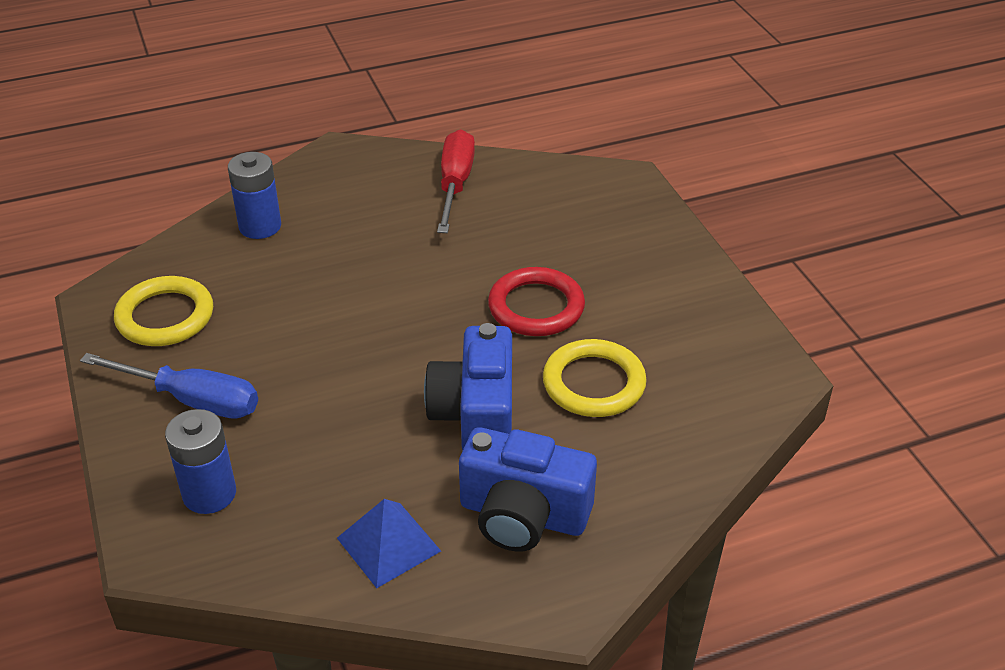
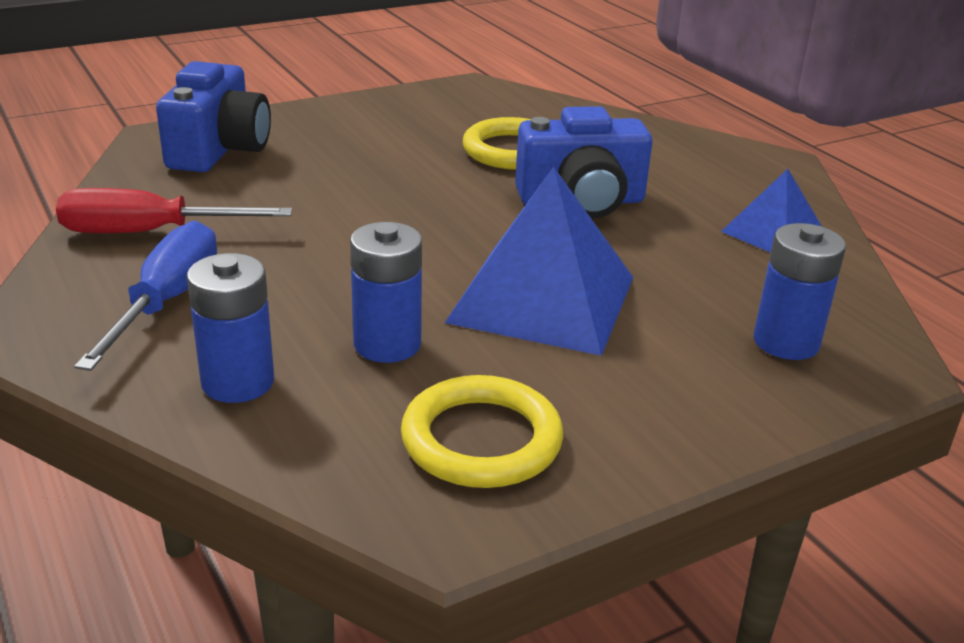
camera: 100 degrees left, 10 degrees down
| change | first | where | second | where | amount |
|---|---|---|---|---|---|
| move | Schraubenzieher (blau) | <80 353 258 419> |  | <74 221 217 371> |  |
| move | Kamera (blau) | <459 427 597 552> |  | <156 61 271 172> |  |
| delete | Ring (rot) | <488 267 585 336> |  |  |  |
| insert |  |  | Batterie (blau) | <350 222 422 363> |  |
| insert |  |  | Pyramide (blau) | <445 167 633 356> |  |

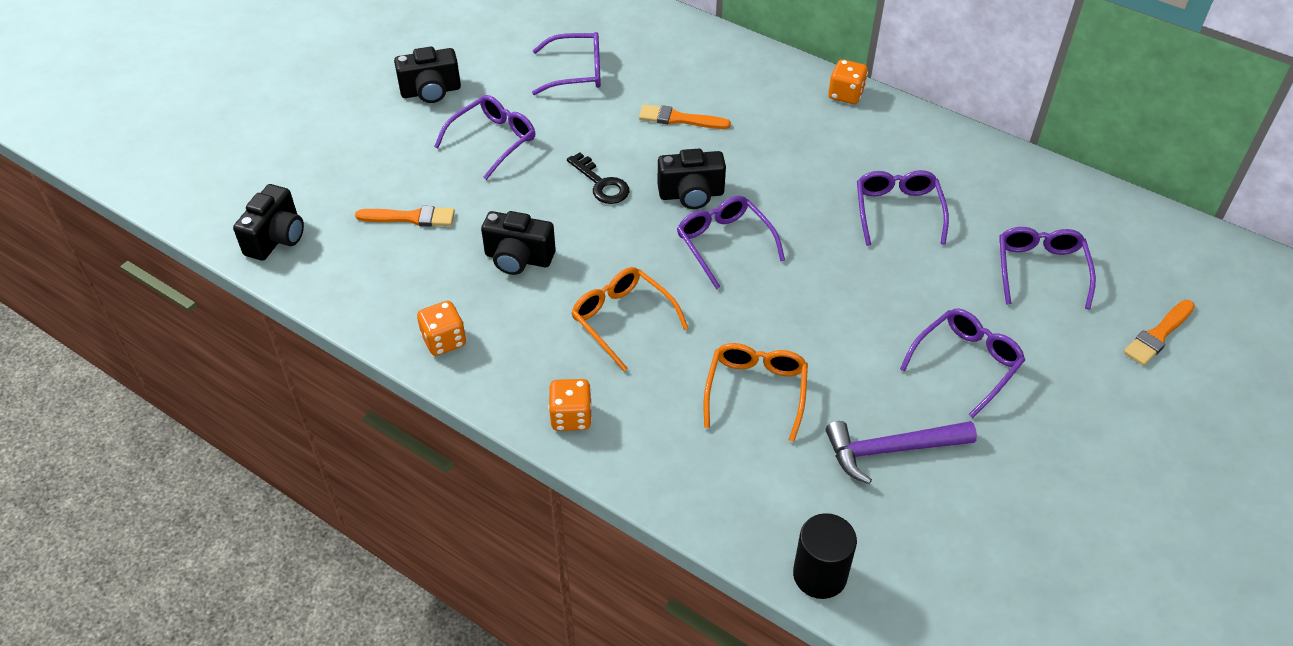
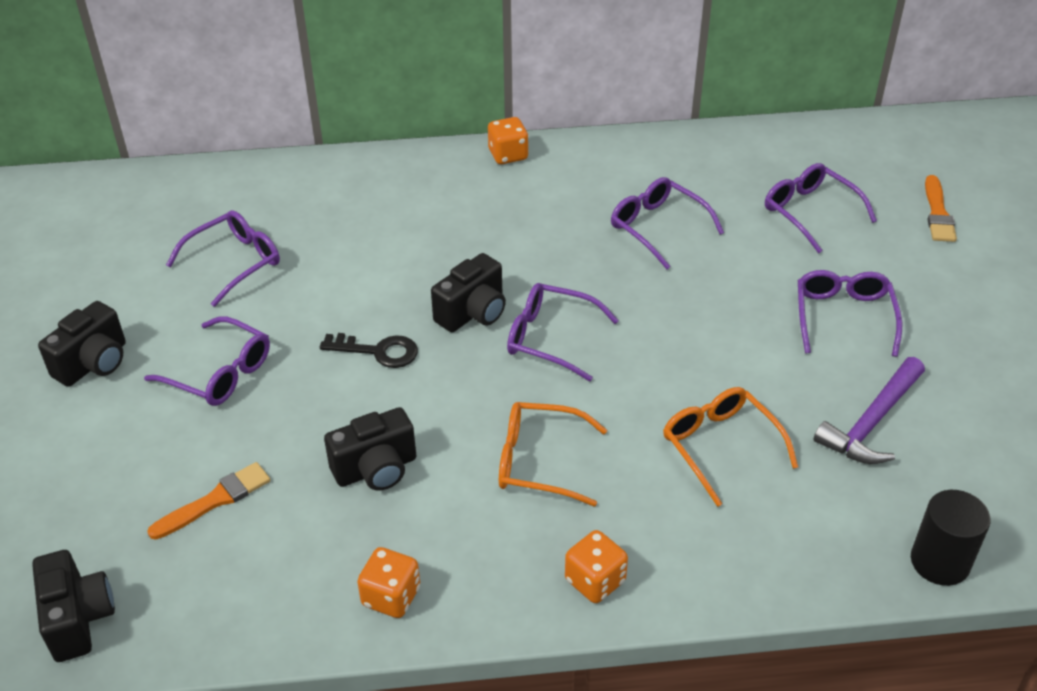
camera: 40 degrees left, 5 degrees down
| change | first | where | second | where | amount |
|---|---|---|---|---|---|
| rotate | Brille (lila) | <434 95 535 180> |  | <144 316 270 406> | 120 degrees clockwise |
| delete | Pinsel (orange) | <639 104 731 129> |  |  |  |

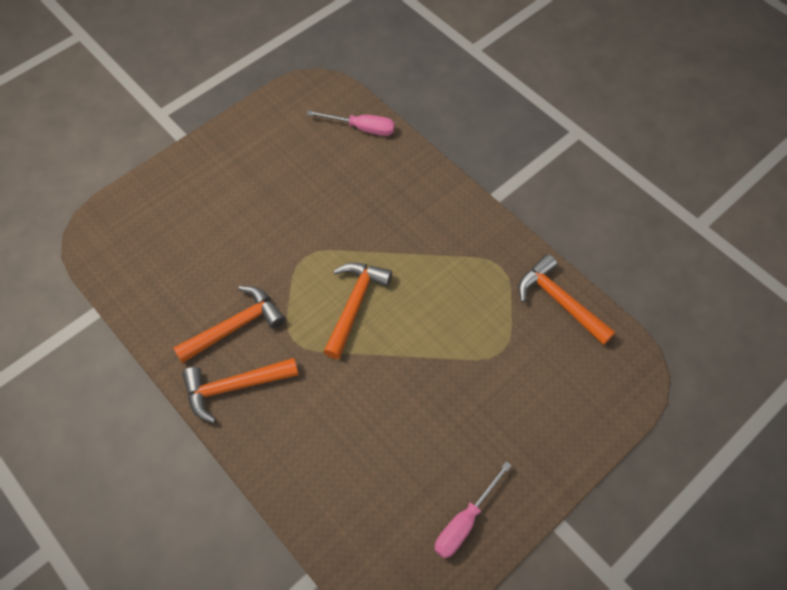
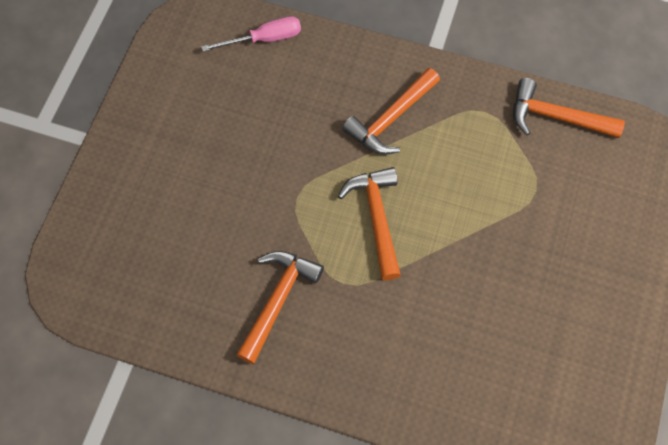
camera: 30 degrees left, 5 degrees up
| change | first | where | second | where | amount |
|---|---|---|---|---|---|
| move | Hammer (orange) | <182 358 299 423> |  | <342 68 440 155> |  |
| delete | Schraubenzieher (rosa) | <434 461 512 559> |  |  |  |

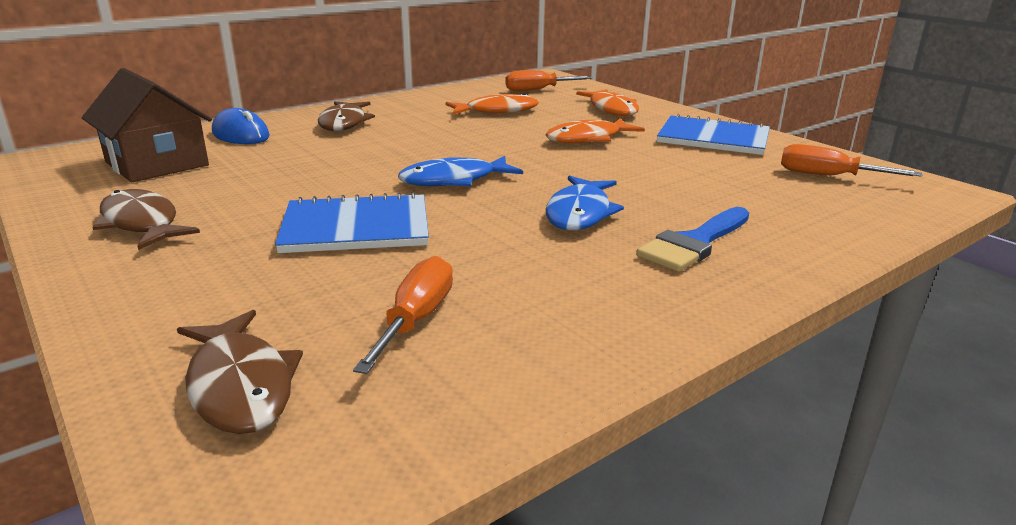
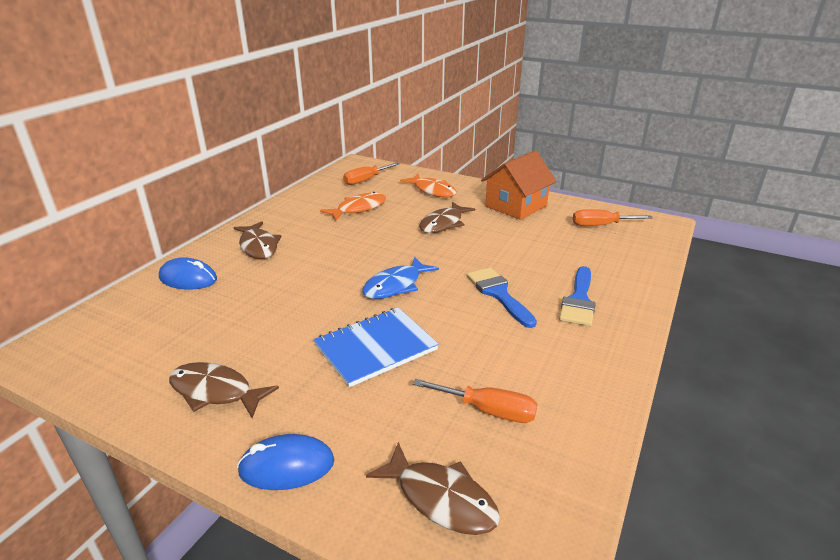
camera: 25 degrees left, 5 degrees up
| change | first | where | second | where | amount |
|---|---|---|---|---|---|
| delete | Haus (braun) | <82 68 212 182> |  |  |  |
| rotate | Schraubenzieher (orange) | <353 256 453 374> |  | <413 379 537 423> | 120 degrees clockwise |
| recolor | Fisch (orange) | <546 119 645 143> | Fisch (braun) | <419 202 475 233> |  |
| replace | Fisch (blau) | <546 176 624 230> | Pinsel (blau) | <467 268 537 328> |  |
| replace | Notizbuch (blau) | <657 114 770 155> | Haus (orange) | <481 150 557 220> |  |
| insert |  |  | Computermaus (blau) | <237 434 334 490> |  |

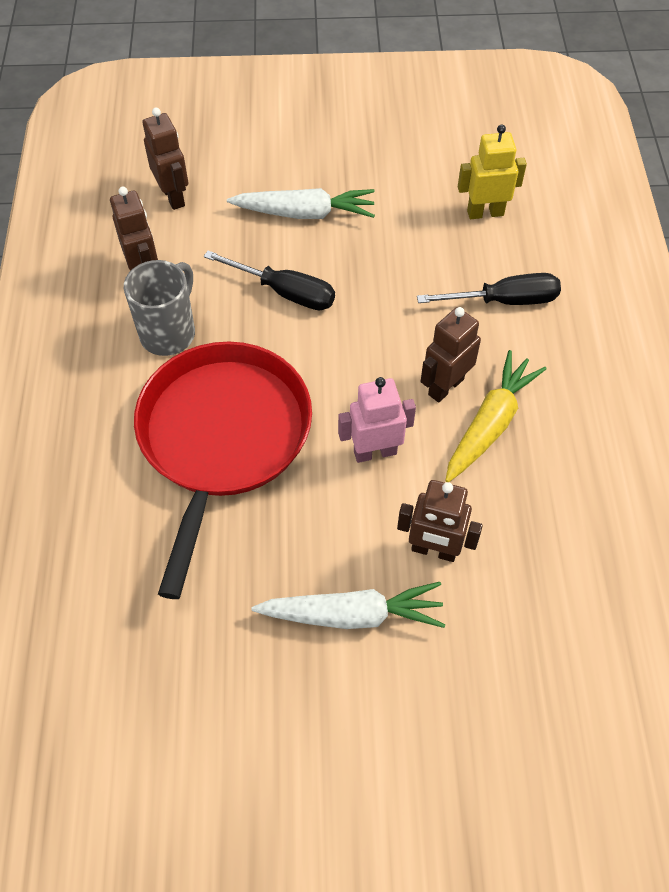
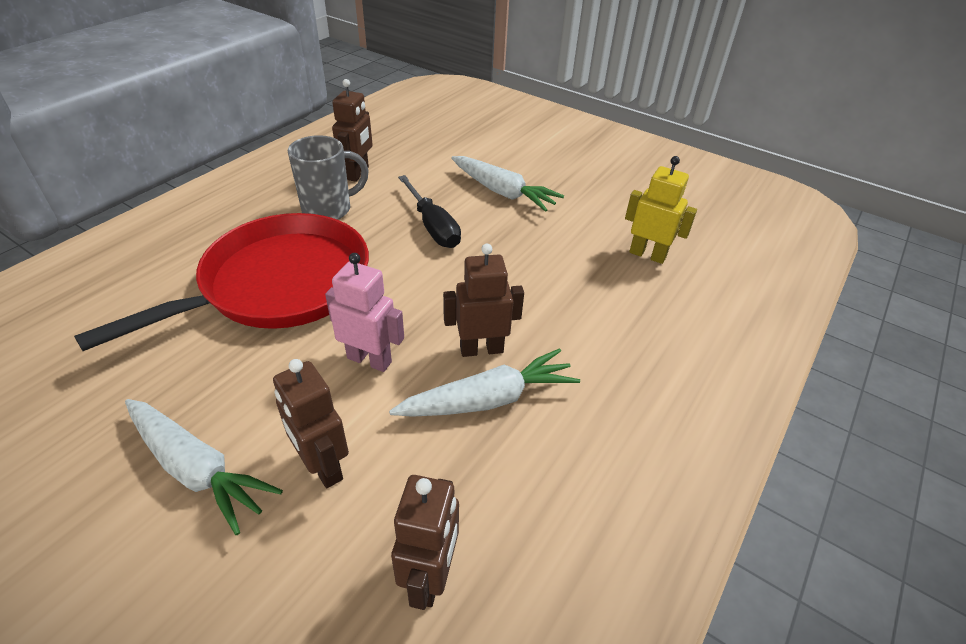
camera: 35 degrees right, 15 degrees down
| change | first | where | second | where | amount |
|---|---|---|---|---|---|
| move | Roboter (braun) | <143 108 188 210> |  | <391 475 459 610> |  |
| delete | Schraubenzieher (schwarz) | <417 273 561 305> |  |  |  |
| recolor | Karotte (gelb) | <445 350 546 482> | Karotte (weiß) | <389 348 580 417> |  |

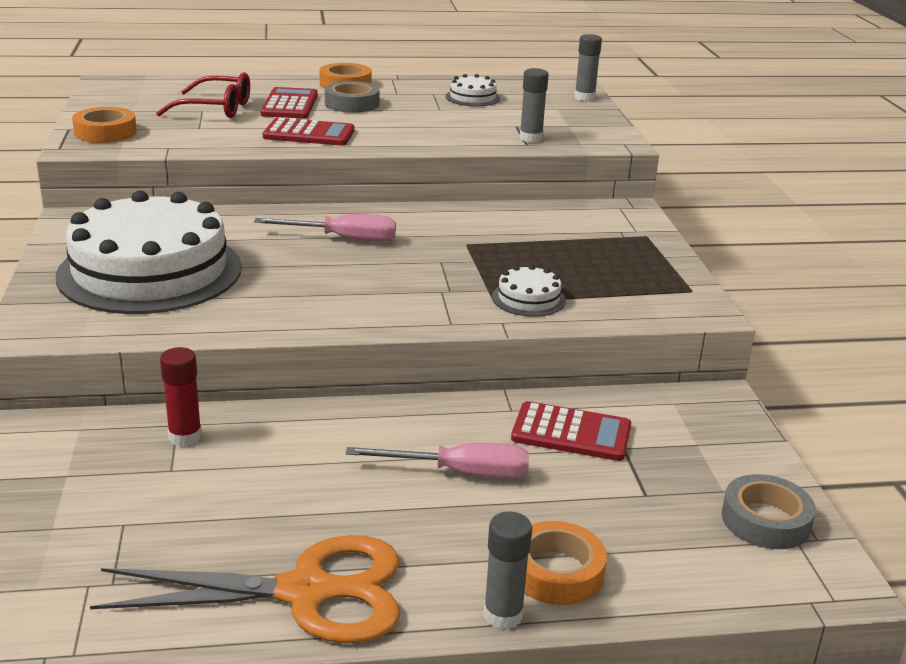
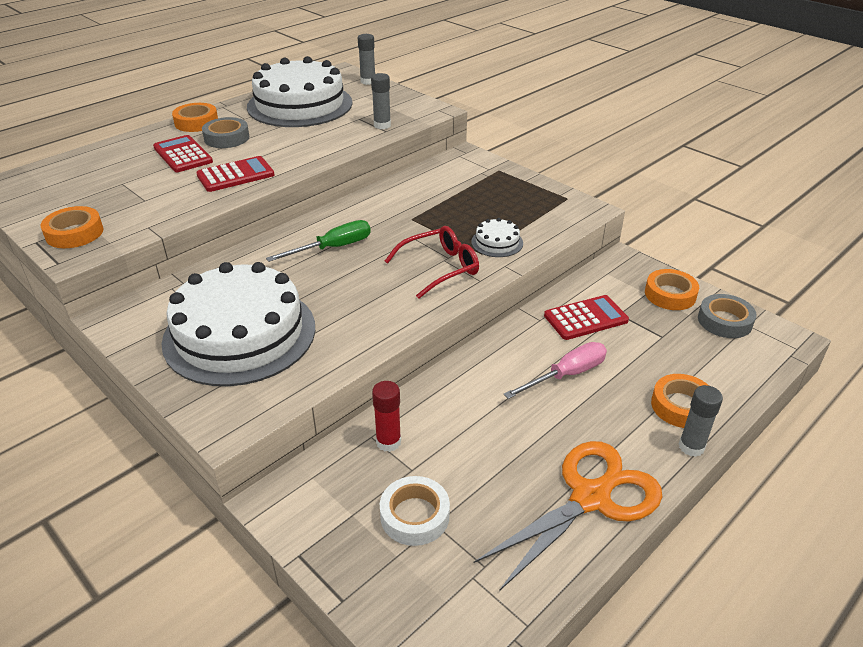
camera: 35 degrees left, 10 degrees up
| change | first | where | second | where | amount |
|---|---|---|---|---|---|
| move | Brille (rot) | <156 72 250 118> |  | <385 226 479 299> |  |
| recolor | Schraubenzieher (rosa) | <254 214 396 242> | Schraubenzieher (grün) | <266 220 371 262> |  |
| resize | Kuchen (weiß) | <446 74 500 106> |  | <247 56 353 127> | x2.47 |
| insert |  |  | Klebeband (weiß) | <380 476 450 546> |  |
| insert |  |  | Klebeband (orange) | <645 269 699 310> |  |

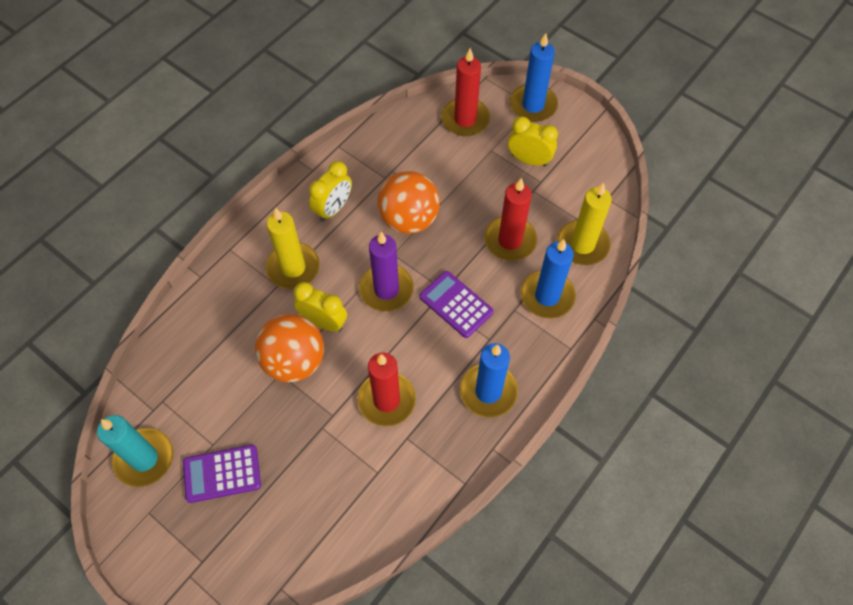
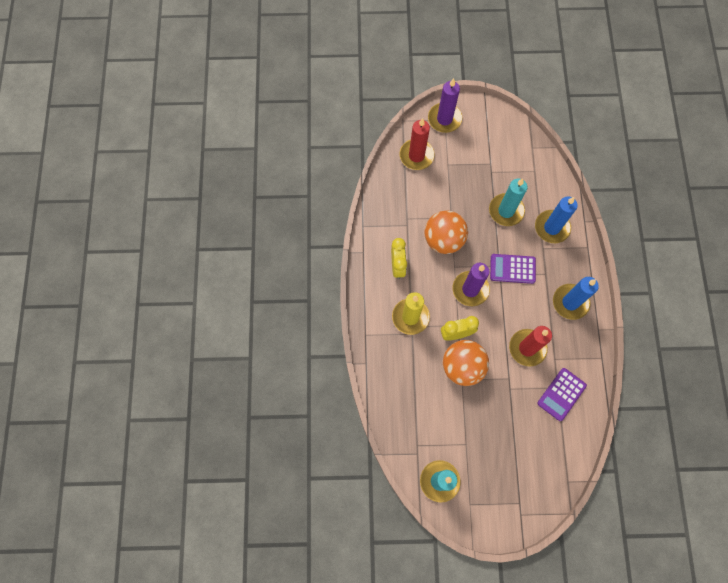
camera: 40 degrees left, 10 degrees up
| change | first | where | second | where | amount |
|---|---|---|---|---|---|
| move | Taschenrechner (lila) | <183 445 261 503> |  | <537 368 587 421> |  |
| recolor | Kerze (rot) | <484 178 537 261> | Kerze (türkis) | <489 178 528 226> |  |
| delete | Wecker (gelb) | <508 116 558 166> |  |  |  |
| recolor | Kerze (blau) | <509 33 558 122> | Kerze (lila) | <428 78 462 133> |  |
| delete | Kerze (gelb) | <557 182 612 265> |  |  |  |

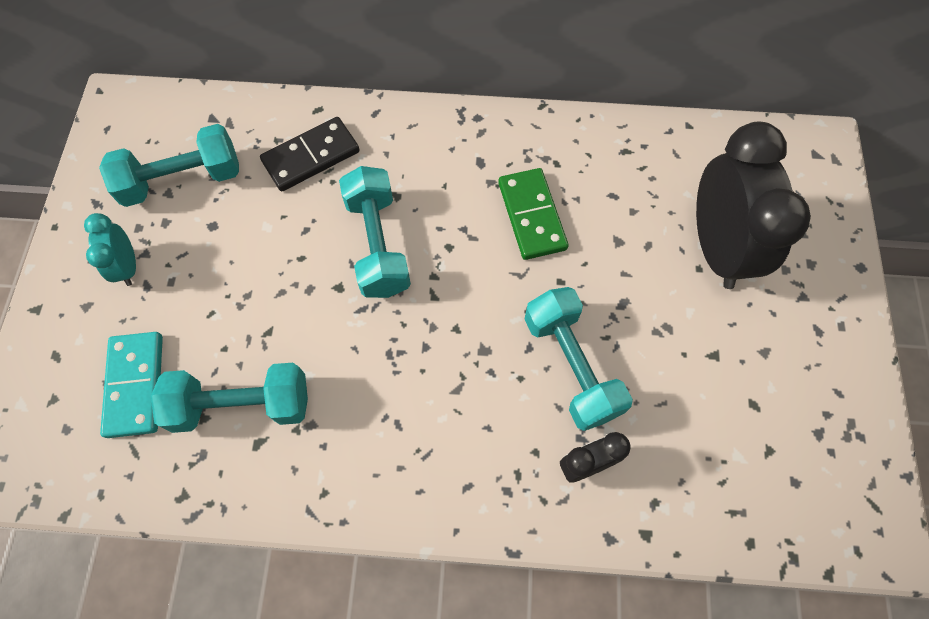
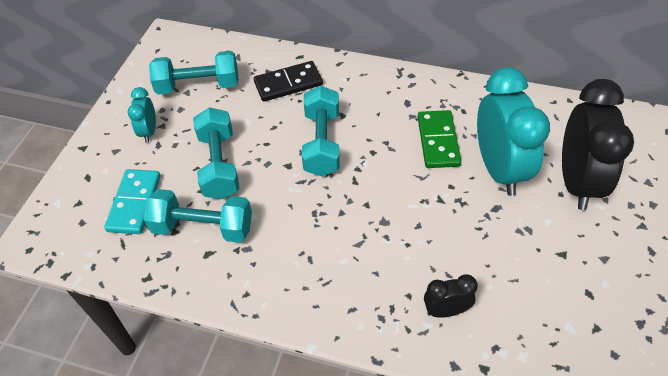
camera: 15 degrees right, 15 degrees down
| change | first | where | second | where | amount |
|---|---|---|---|---|---|
| move | Hantel (türkis) | <524 287 633 431> |  | <193 107 239 199> |  |
| insert |  |  | Wecker (türkis) | <477 67 550 196> |  |

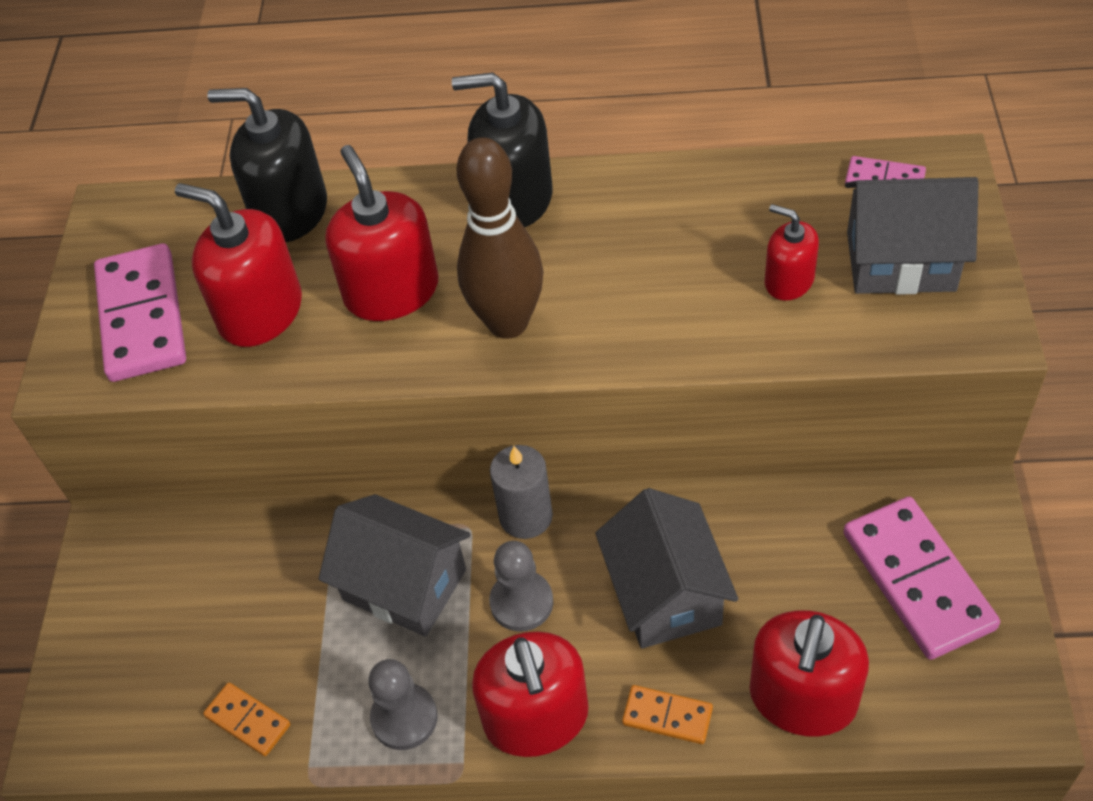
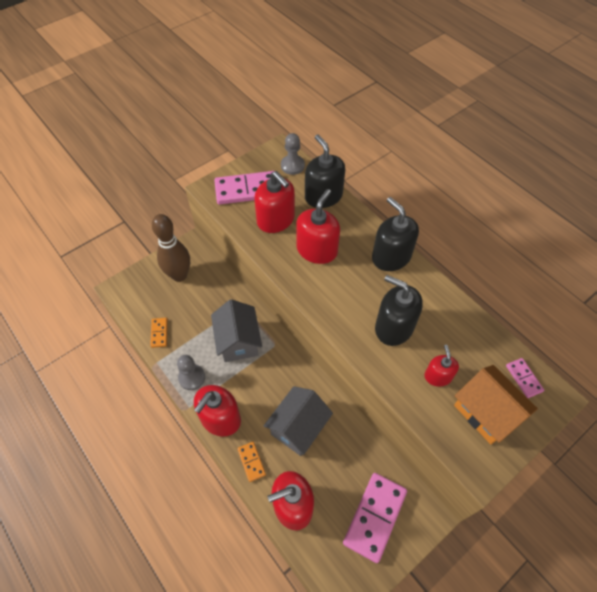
camera: 45 degrees right, 5 degrees up
| change | first | where | second | where | amount |
|---|---|---|---|---|---|
| rotate | Dominostein (rosa) | <94 243 186 382> |  | <214 171 275 205> | 45 degrees clockwise |
| rotate | Seifenspender (rot) | <175 183 302 347> |  | <254 171 295 233> | 150 degrees clockwise |
| move | Bowlingkegel (braun) | <457 137 543 339> |  | <152 214 190 282> |  |
| move | Bauer (grau) | <489 541 553 632> |  | <281 133 305 175> |  |
| delete | Kerze (grau) | <490 445 553 539> |  |  |  |
| recolor | Haus (grau) | <845 177 979 295> | Haus (orange) | <454 365 538 445> |  |
| insert |  |  | Seifenspender (schwarz) | <375 275 423 346> |  |

